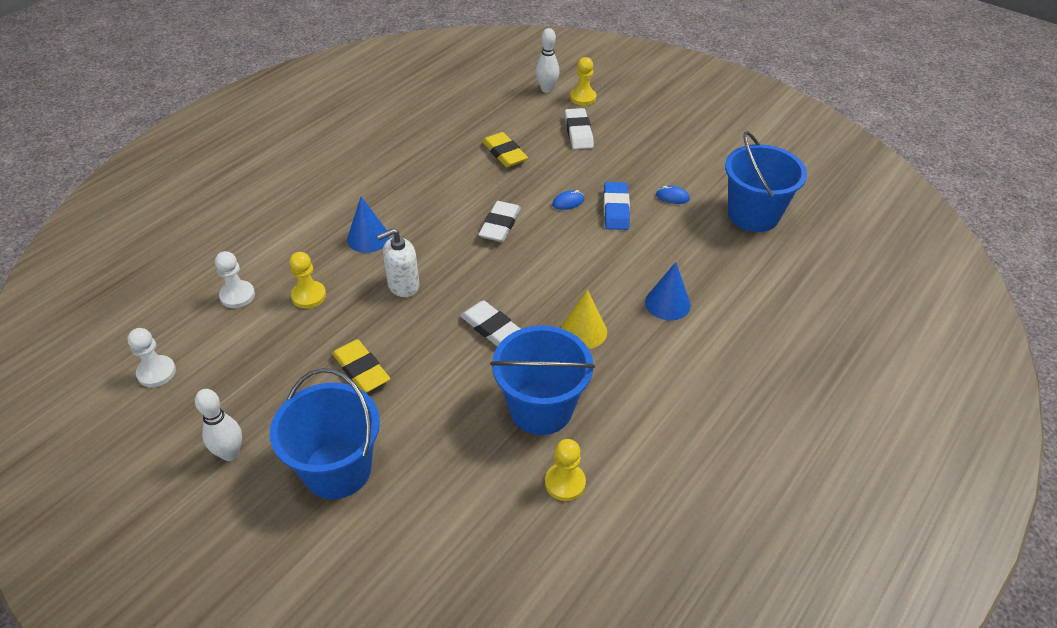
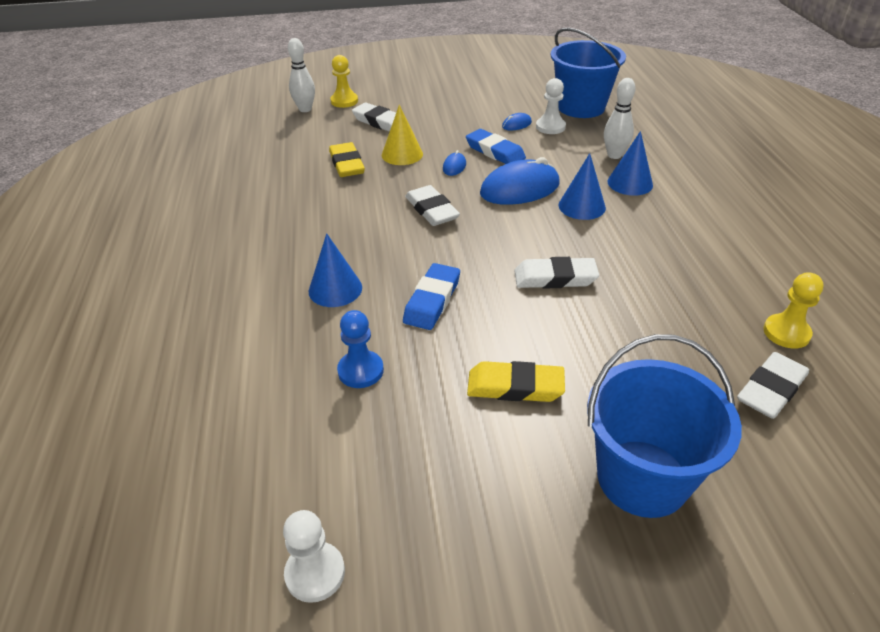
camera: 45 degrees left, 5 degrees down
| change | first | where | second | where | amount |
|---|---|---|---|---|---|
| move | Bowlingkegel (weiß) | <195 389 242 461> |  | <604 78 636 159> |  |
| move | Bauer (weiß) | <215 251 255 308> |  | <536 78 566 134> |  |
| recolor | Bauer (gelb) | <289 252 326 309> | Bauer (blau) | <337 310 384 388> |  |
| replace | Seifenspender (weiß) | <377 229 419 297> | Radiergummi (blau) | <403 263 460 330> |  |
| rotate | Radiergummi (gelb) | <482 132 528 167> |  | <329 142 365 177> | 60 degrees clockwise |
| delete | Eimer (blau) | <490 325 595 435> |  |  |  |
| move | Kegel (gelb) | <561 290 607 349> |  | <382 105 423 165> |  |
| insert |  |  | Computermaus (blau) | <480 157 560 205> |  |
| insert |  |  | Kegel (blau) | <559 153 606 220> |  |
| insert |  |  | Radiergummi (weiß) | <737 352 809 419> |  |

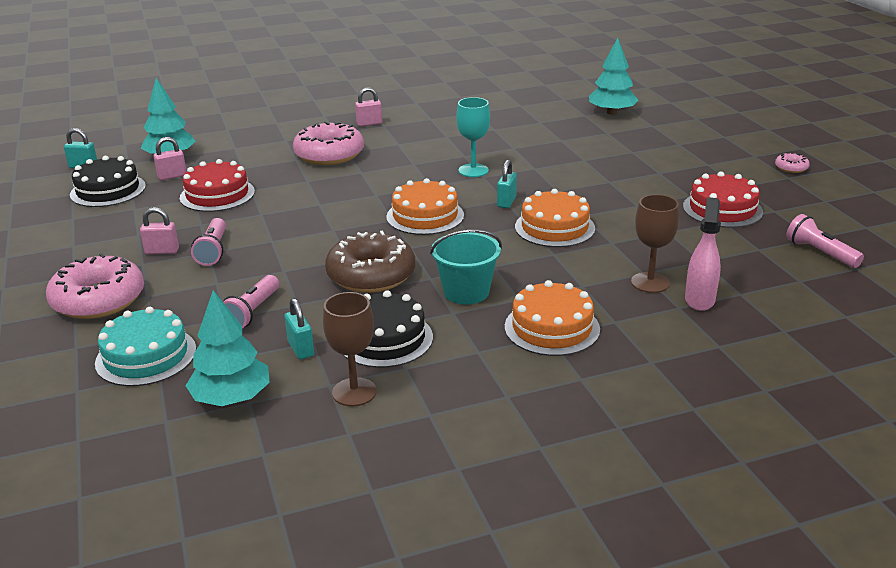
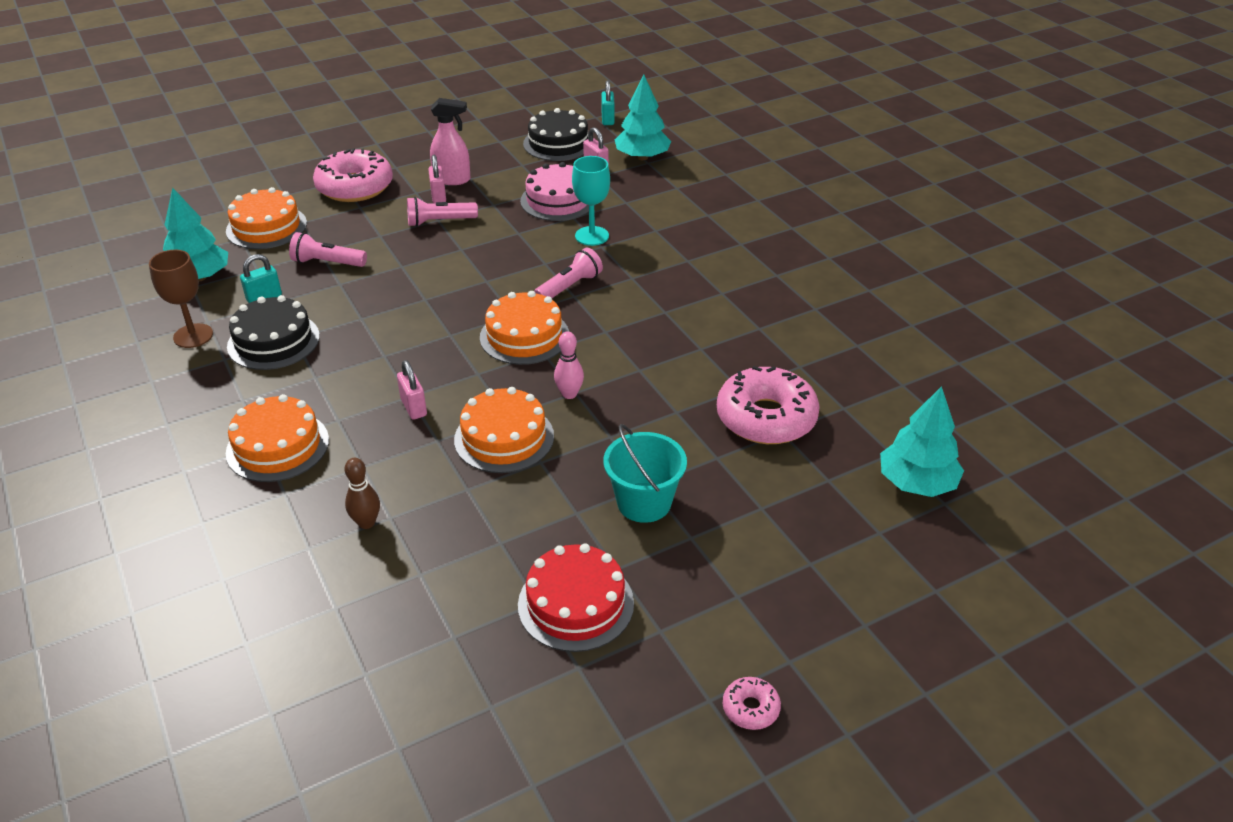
camera: 80 degrees right, 10 degrees up
| change | first | where | second | where | amount |
|---|---|---|---|---|---|
| recolor | Kuchen (türkis) | <95 307 196 386> | Kuchen (orange) | <226 187 307 249> |  |
| recolor | Kuchen (rot) | <180 159 255 212> | Kuchen (rosa) | <520 162 595 221> |  |
| move | Donut (rosa) | <293 121 364 165> |  | <717 366 820 444> |  |
| delete | Donut (braun) | <325 230 415 293> |  |  |  |
| move | Vorhängeschloss (rosa) | <355 87 382 126> |  | <397 360 427 420> |  |
| move | Eimer (türkis) | <430 230 502 305> |  | <603 424 687 523> |  |
| move | Kelch (türkis) | <456 97 490 177> |  | <572 156 610 246> |  |
| replace | Vorhängeschloss (türkis) | <497 160 517 208> | Bowlingkegel (rosa) | <554 331 584 399> |  |
| replace | Kelch (braun) | <631 194 679 293> | Bowlingkegel (braun) | <345 458 380 529> |  |
| move | Sprühflasche (rosa) | <685 197 721 311> |  | <430 98 470 185> |  |
| move | Taschenlampe (rosa) | <786 214 864 268> |  | <534 248 603 298> |  |

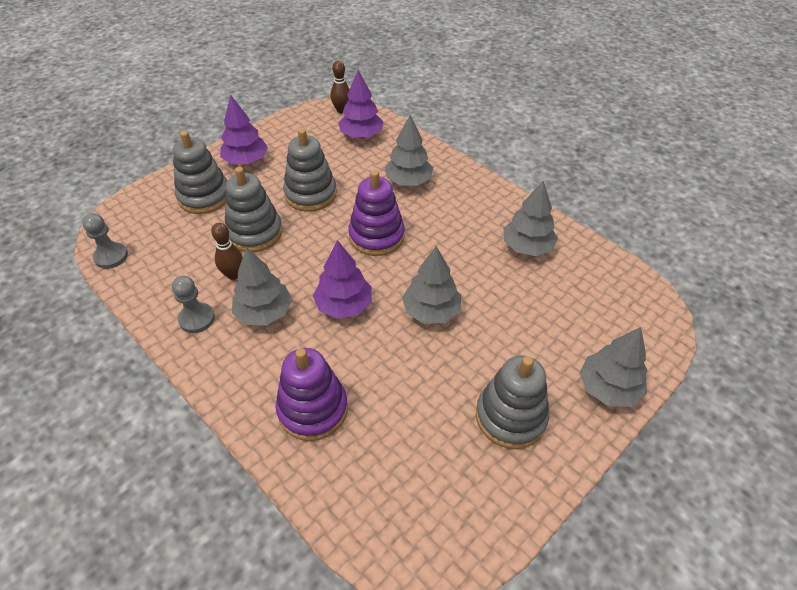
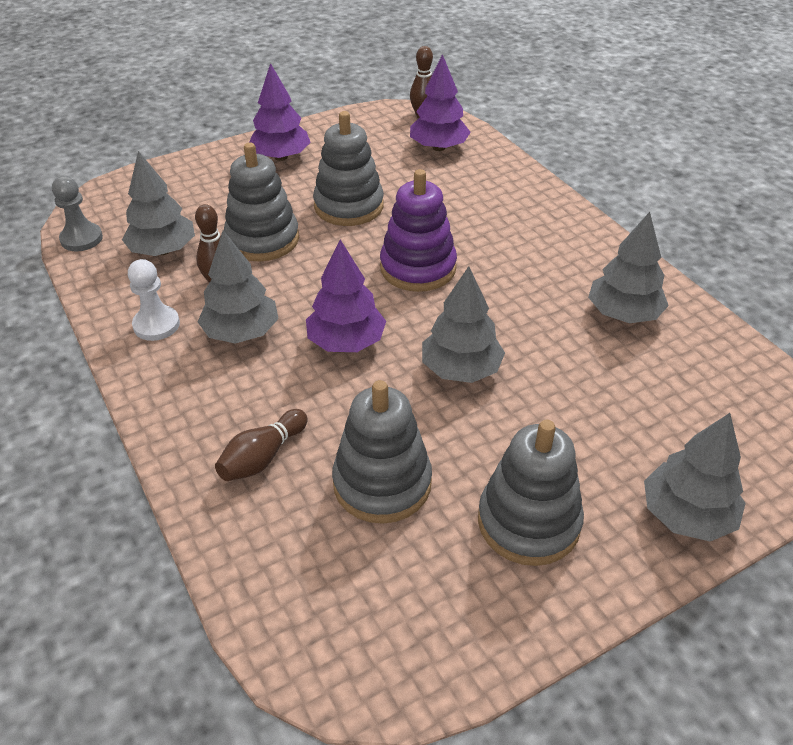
camera: 15 degrees right, 5 degrees down
| change | first | where | second | where | amount |
|---|---|---|---|---|---|
| recolor | Bauer (grau) | <172 276 215 333> | Bauer (weiß) | <128 259 180 341> |  |
| move | Stapelspielzeug (grau) | <173 131 227 214> |  | <332 380 432 524> |  |
| replace | Stapelspielzeug (lila) | <276 348 348 441> | Bowlingkegel (braun) | <215 409 308 481> |  |
| move | Baum (grau) | <384 115 433 186> |  | <122 151 195 256> |  |

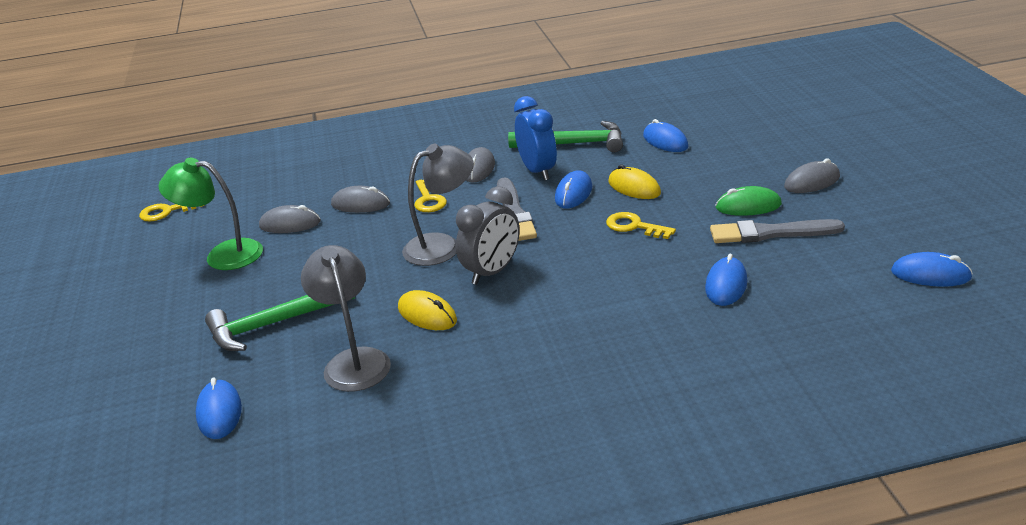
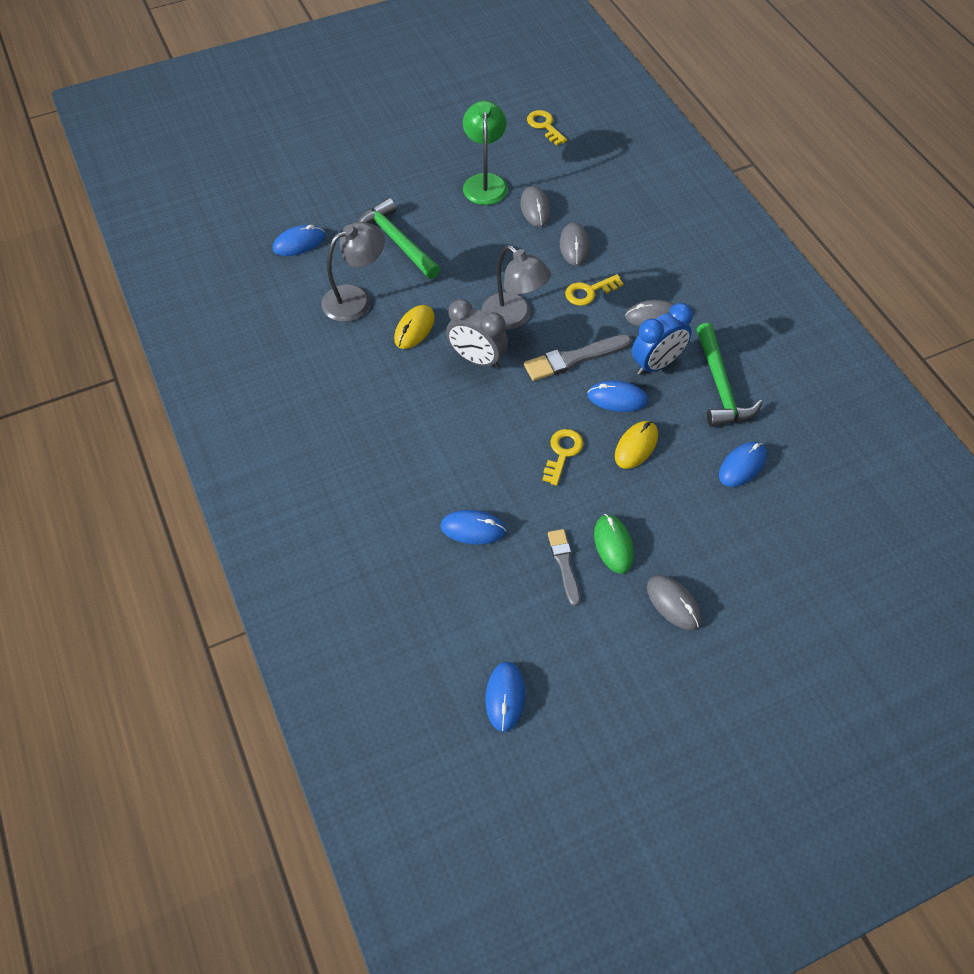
camera: 75 degrees right, 25 degrees up
| change | first | where | second | where | amount |
|---|---|---|---|---|---|
| resize | Pinsel (grau) | <710 219 845 243> |  | <548 529 580 606> | x0.66 |

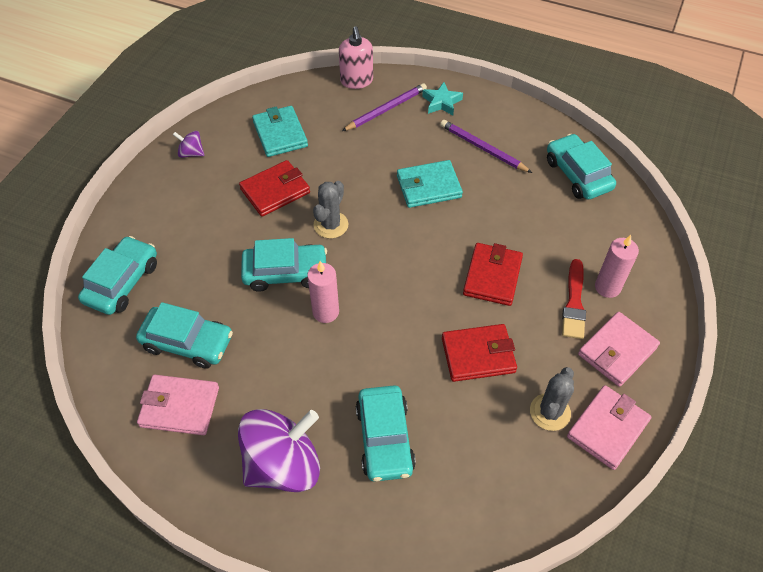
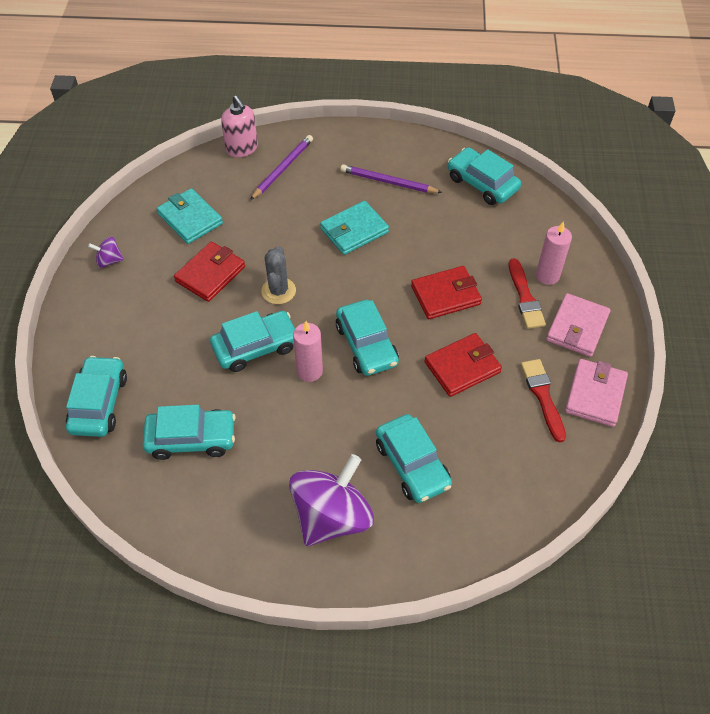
camera: 20 degrees left, 0 degrees up
| change | first | where | second | where | amount |
|---|---|---|---|---|---|
| delete | Geldbörse (rosa) | <137 375 219 435> |  |  |  |
| delete | Stern (türkis) | <422 82 463 115> |  |  |  |
| rotate | Geldbörse (rot) | <463 243 523 306> |  | <411 266 482 319> | 75 degrees clockwise |
| replace | Kaktus (grau) | <530 367 574 431> | Pinsel (rot) | <521 359 566 443> |  |
| insert |  |  | Auto (türkis) | <336 300 399 376> |  |

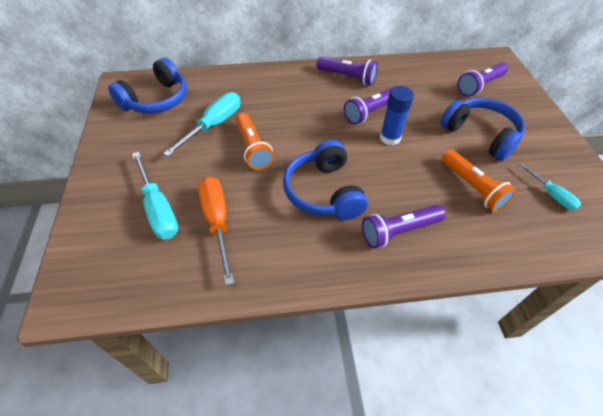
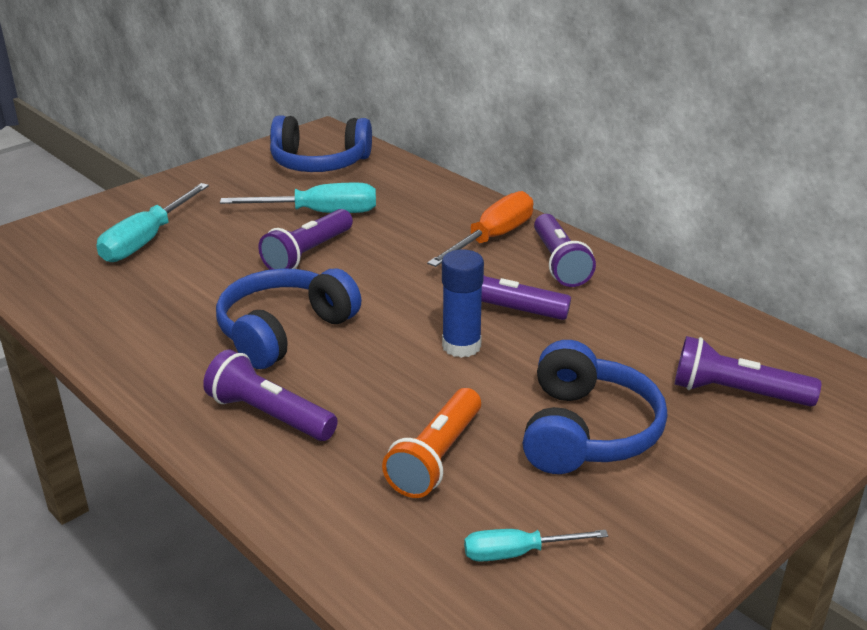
camera: 55 degrees right, 20 degrees down
| change | first | where | second | where | amount |
|---|---|---|---|---|---|
| move | Schraubenzieher (orange) | <198 176 234 285> |  | <427 191 533 267> |  |
| recolor | Taschenlampe (orange) | <236 113 274 170> | Taschenlampe (lila) | <258 209 353 270> |  |
| rotate | Schraubenzieher (türkis) | <519 163 581 210> |  | <464 529 608 562> | 60 degrees clockwise |

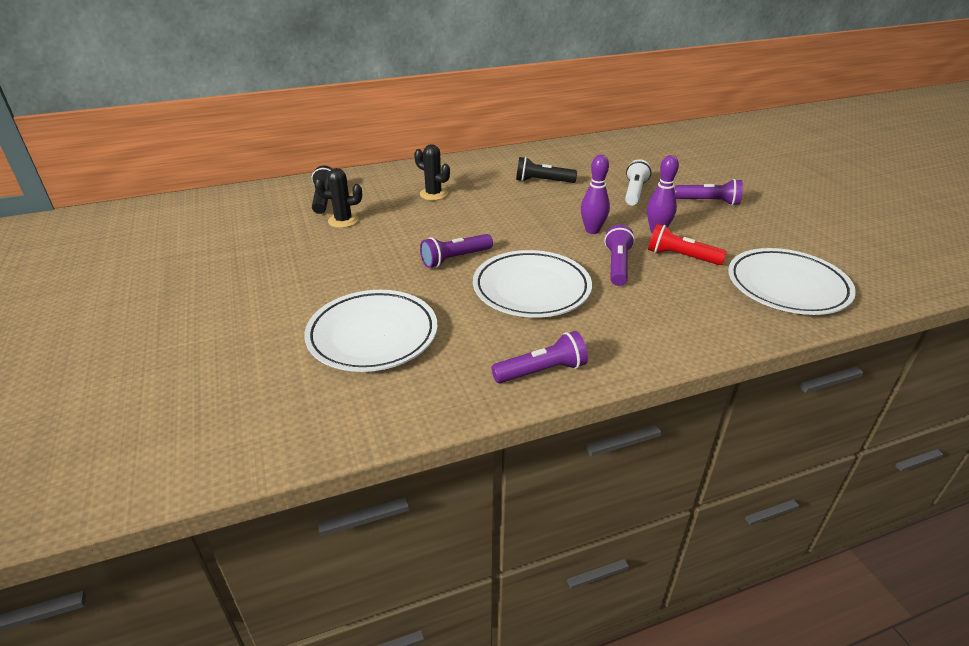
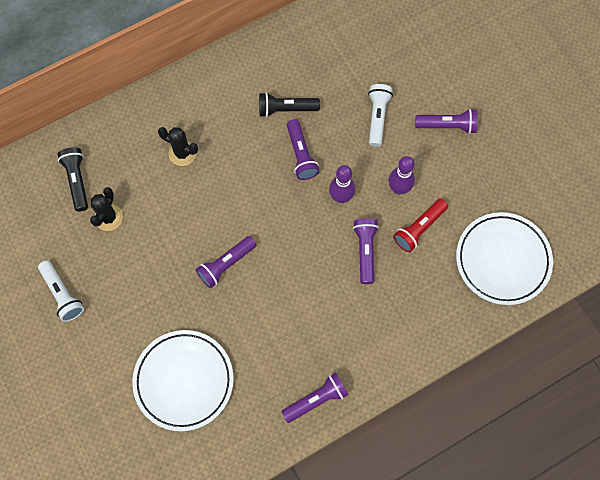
camera: 10 degrees left, 35 degrees up
| change | first | where | second | where | amount |
|---|---|---|---|---|---|
| rotate | Kaktus (schwarz) | <314 168 362 228> |  | <90 187 123 231> | 60 degrees counterclockwise |
| delete | Teller (weiß) | <473 250 592 318> |  |  |  |
| rotate | Taschenlampe (rot) | <648 224 727 265> |  | <393 199 448 252> | 60 degrees counterclockwise |
| insert |  |  | Taschenlampe (weiß) | <38 260 84 322> |  |
| insert |  |  | Taschenlampe (lila) | <287 119 320 180> |  |

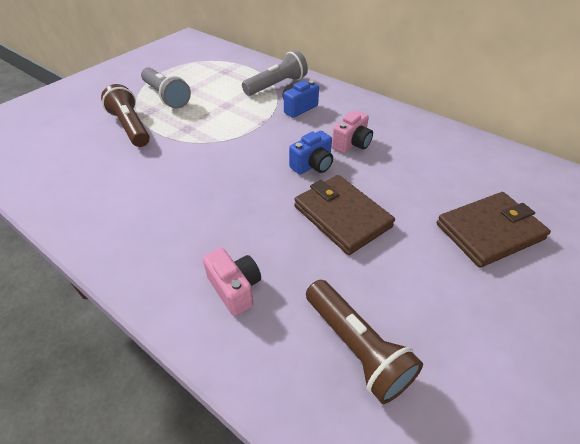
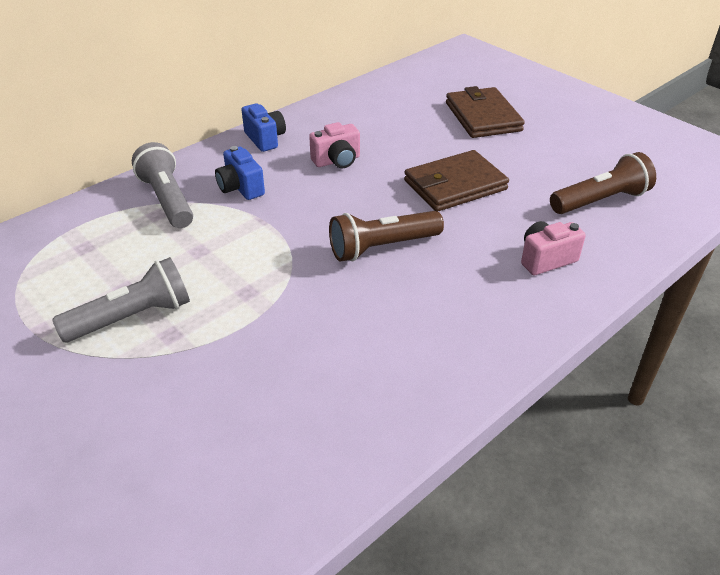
camera: 80 degrees left, 5 degrees down
| change | first | where | second | where | amount |
|---|---|---|---|---|---|
| move | Taschenlampe (braun) | <101 84 150 147> |  | <329 211 444 262> |  |
| move | Kamera (blau) | <289 131 333 175> |  | <242 103 286 152> |  |
| rotate | Kamera (rosa) | <332 111 373 153> |  | <309 122 360 168> | 105 degrees clockwise |

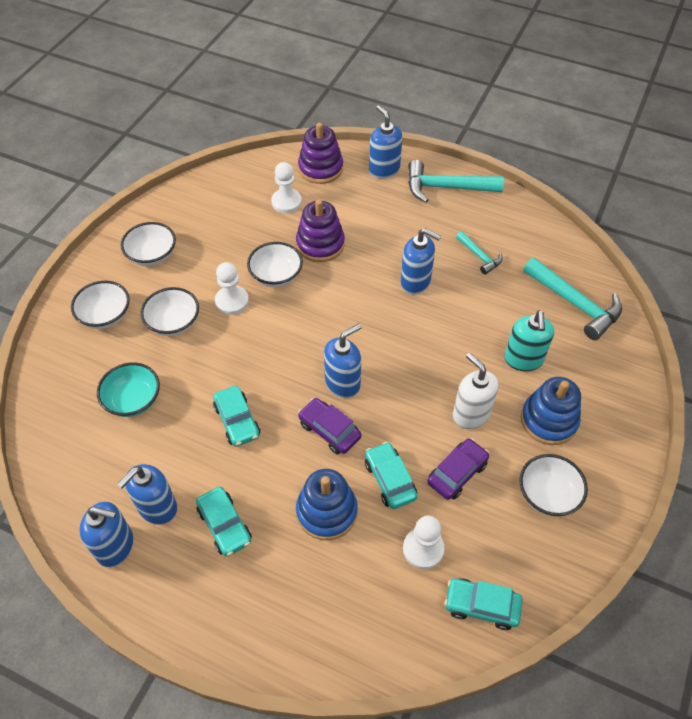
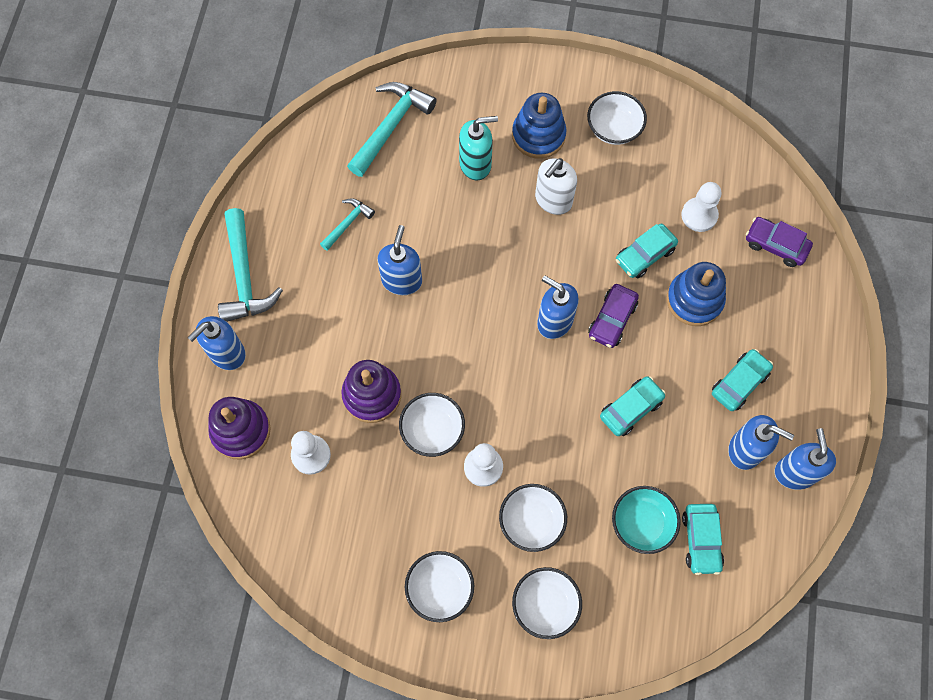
camera: 105 degrees left, 15 degrees up
| change | first | where | second | where | amount |
|---|---|---|---|---|---|
| move | Auto (lila) | <427 438 489 500> |  | <746 217 813 267> |  |
| move | Auto (türkis) | <444 578 523 630> |  | <682 504 724 575> |  |

